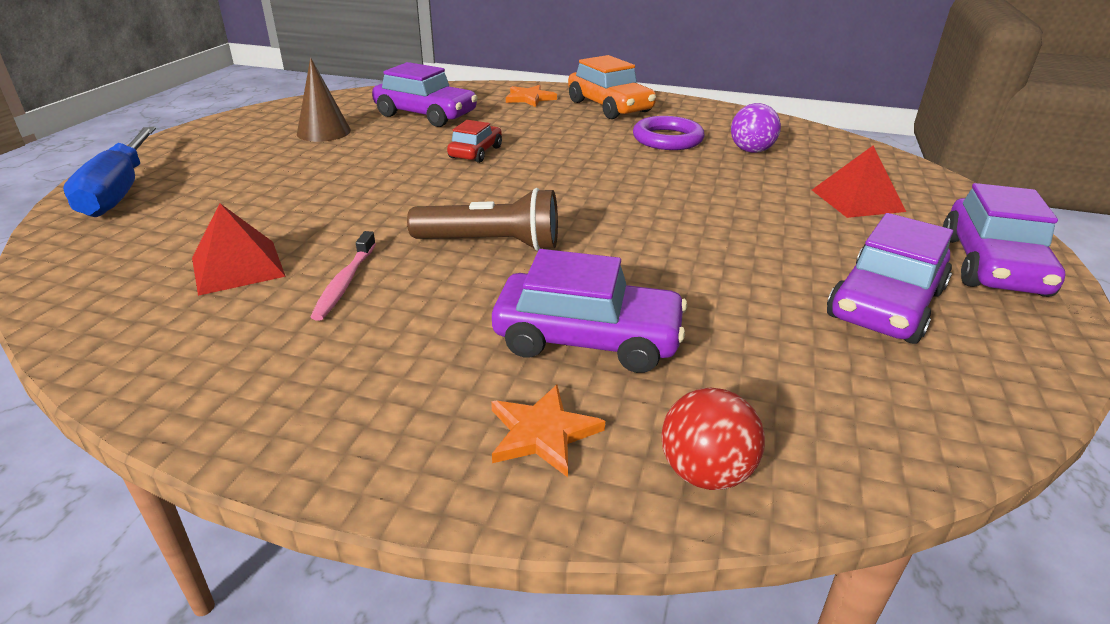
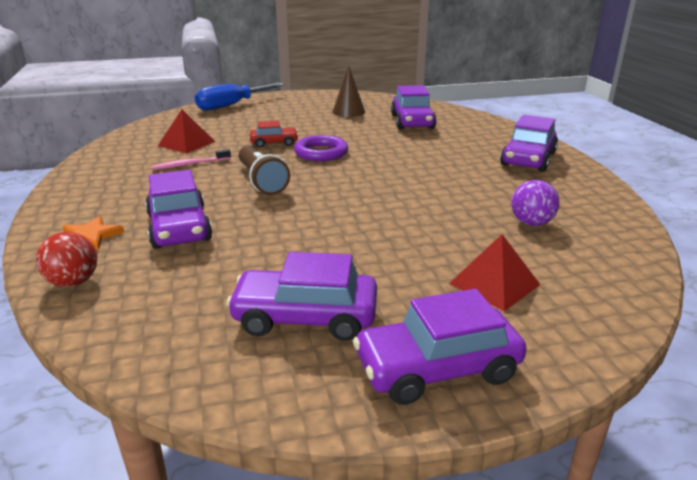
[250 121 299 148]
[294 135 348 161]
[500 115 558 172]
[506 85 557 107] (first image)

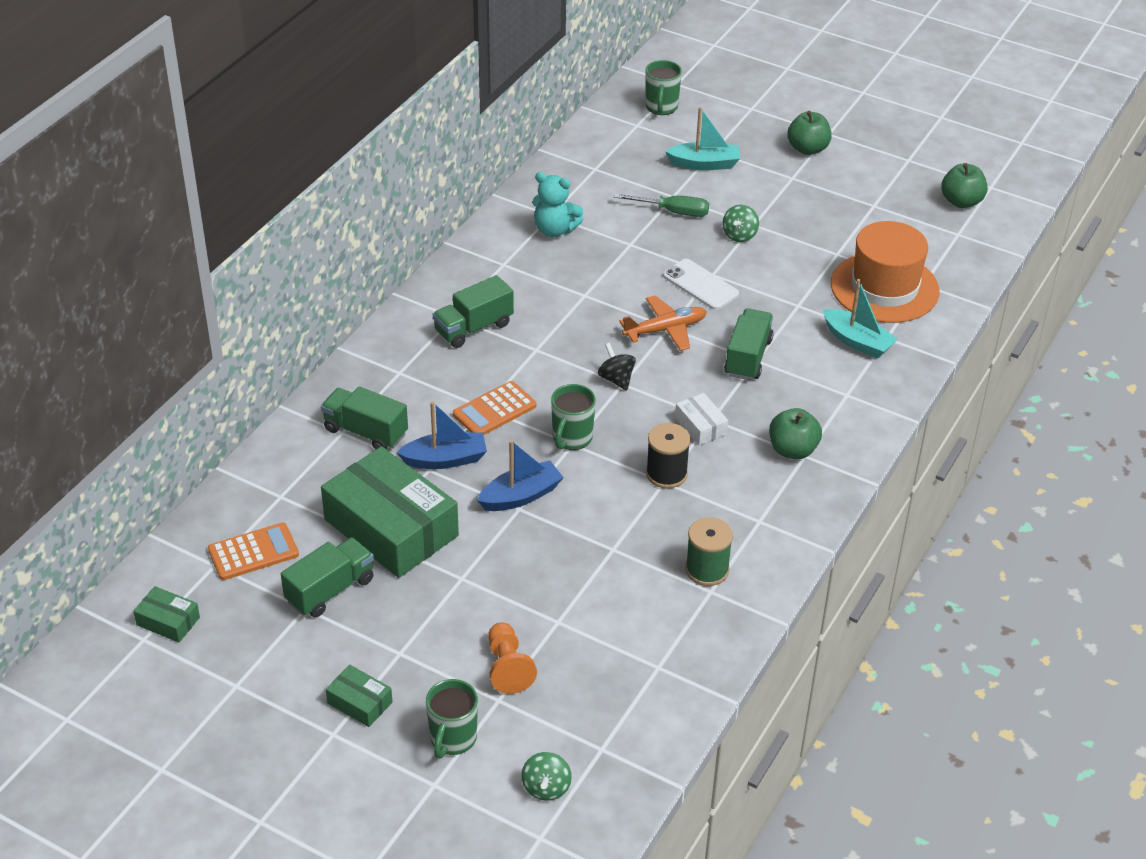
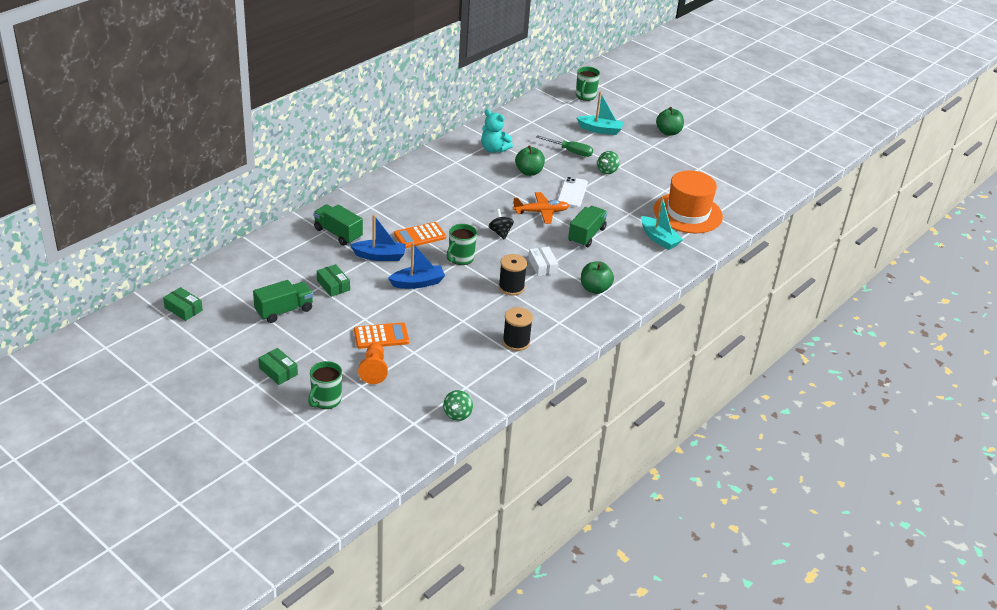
[317 264 350 297]
[354 323 409 349]
[443 390 473 421]
[503 307 533 351]
[515 145 545 176]
[558 177 588 207]
[433 275 514 348] (first image)

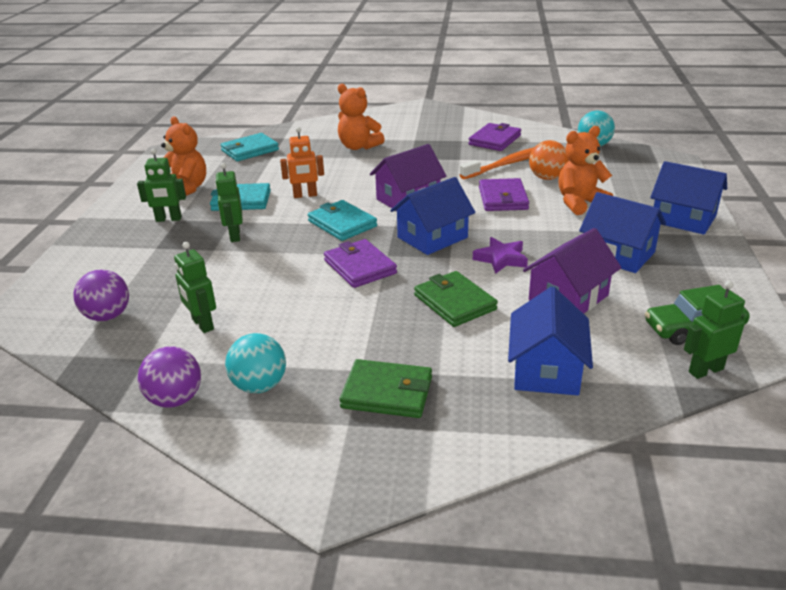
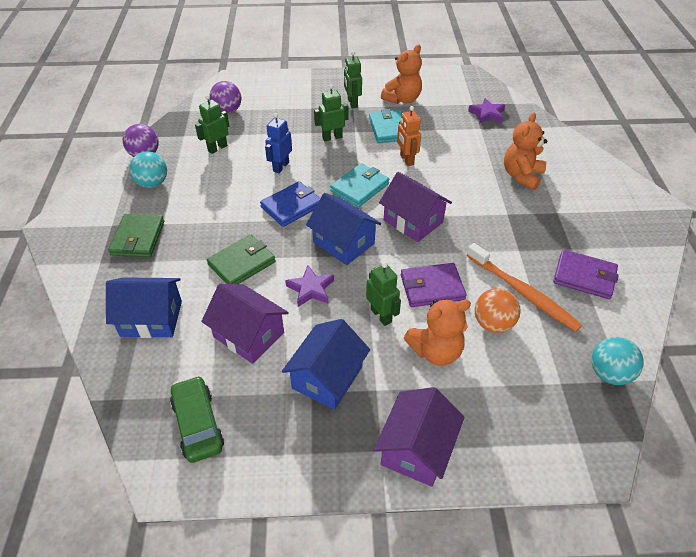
[260 181 320 227]
[265 113 292 173]
[366 262 401 326]
[374 387 465 487]
[404 299 471 366]
[468 98 505 124]

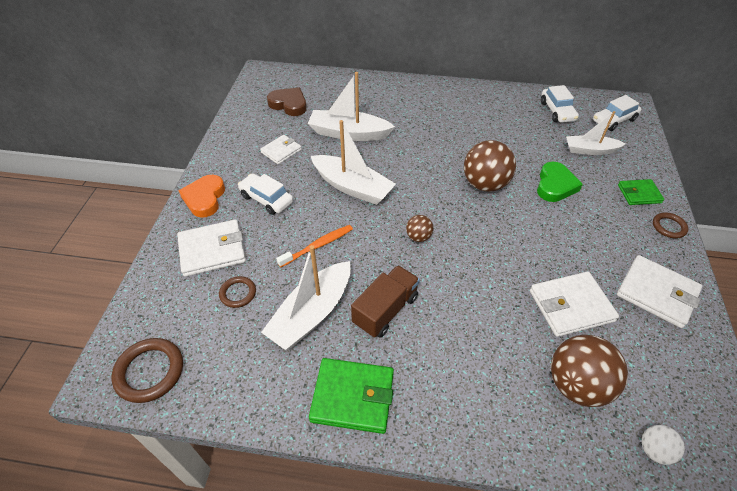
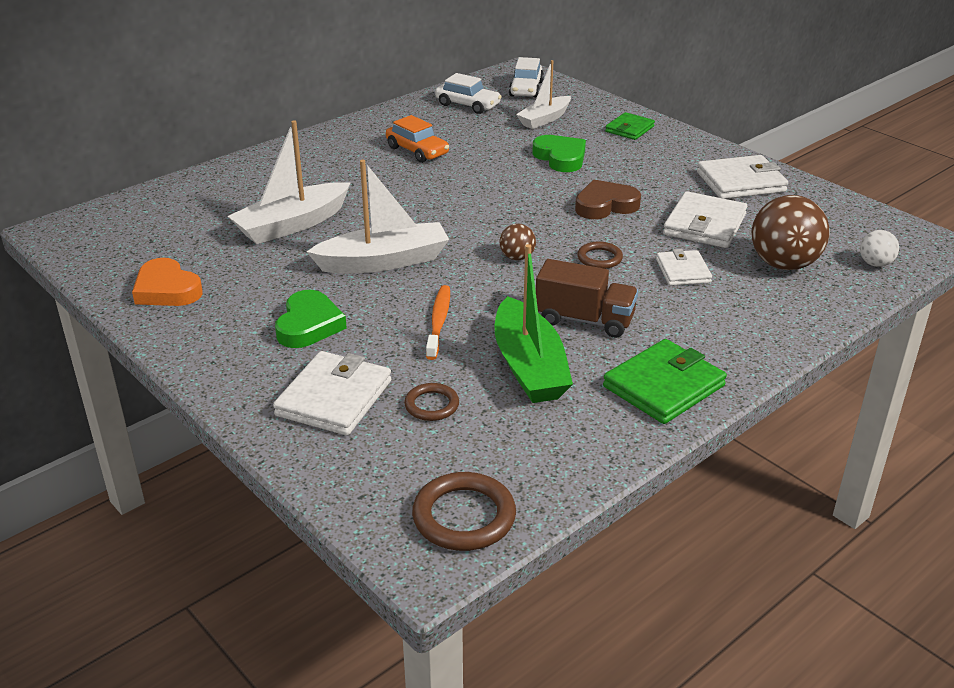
[132 258 203 306]
[275 290 347 348]
[386 115 449 163]
[495 244 573 403]
[536 259 638 338]
[575 180 641 219]
[577 241 623 269]
[656 249 712 286]
[464 140 516 192] (first image)

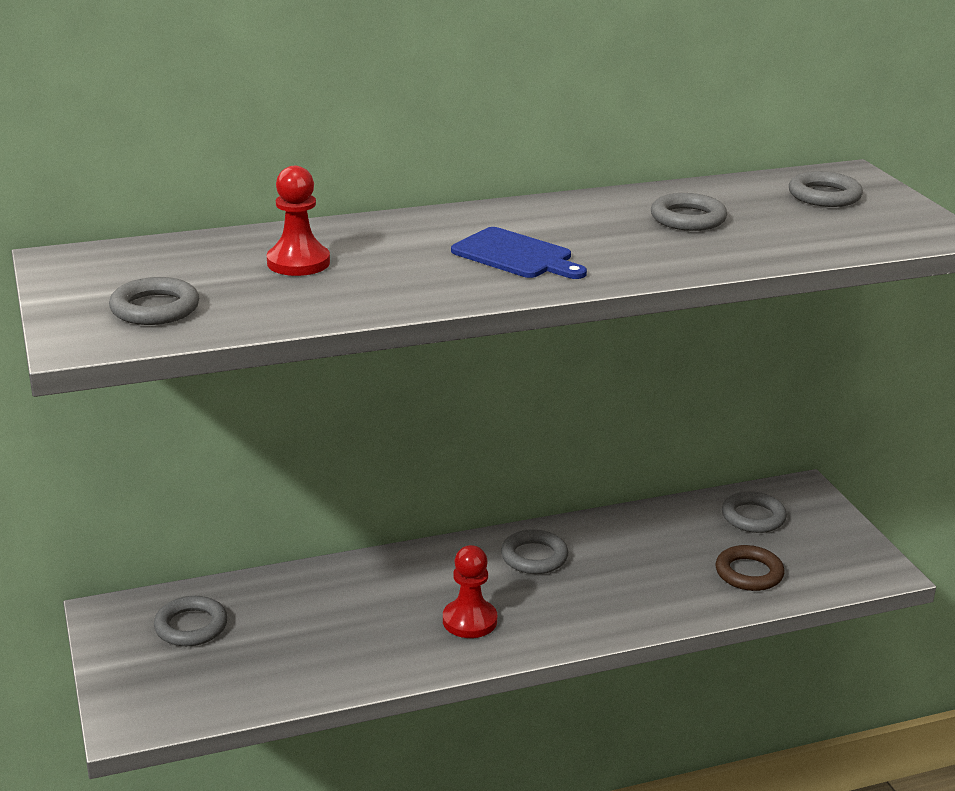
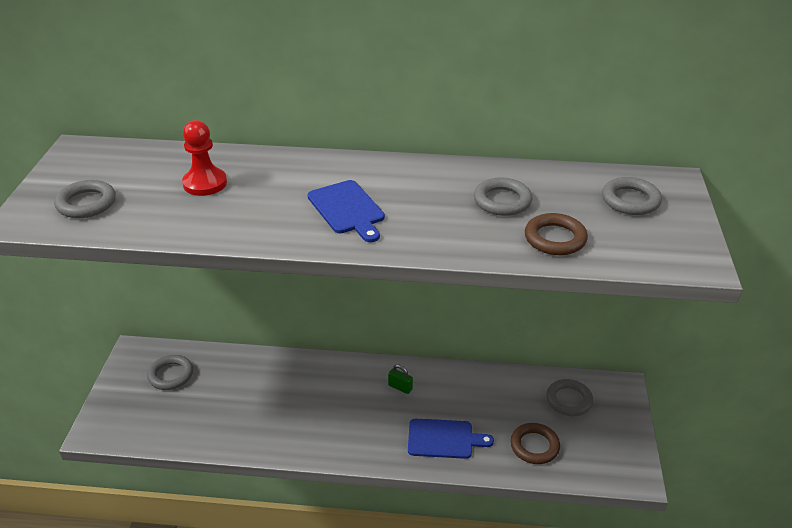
[388 365 413 394]
[408 419 494 459]
[525 213 588 255]
[443 545 497 638] (first image)

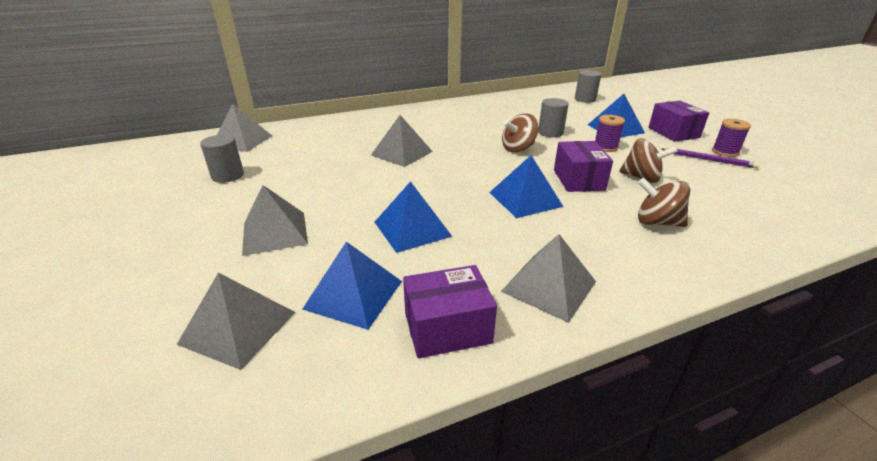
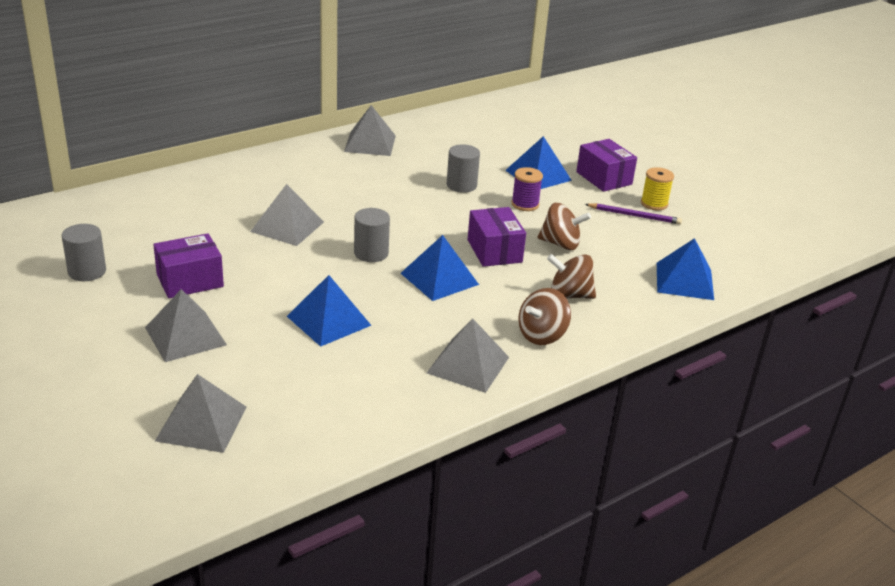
[153 233 224 298]
[344 105 396 156]
[354 208 390 262]
[518 288 571 345]
[641 167 674 210]
[657 238 714 300]

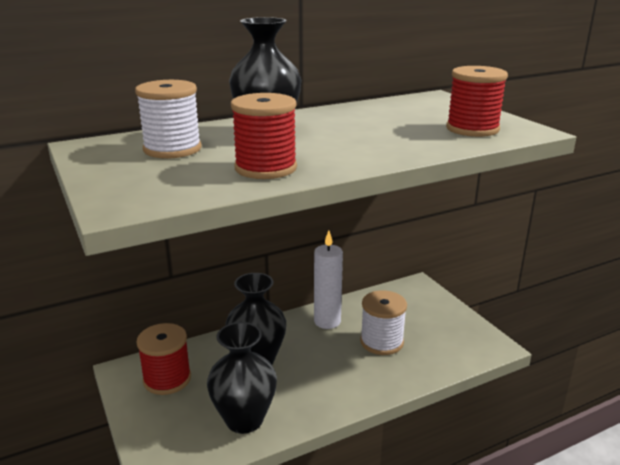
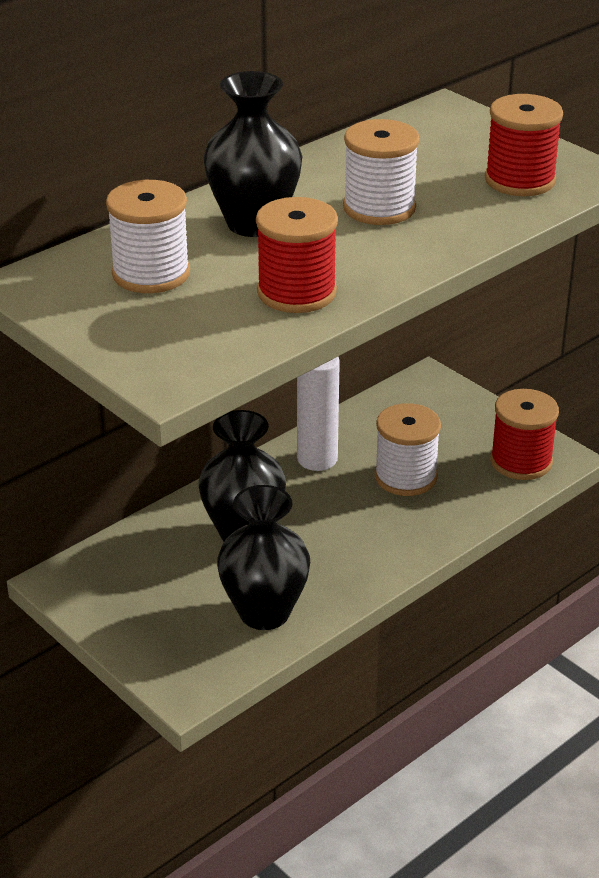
[343 119 420 225]
[490 389 559 480]

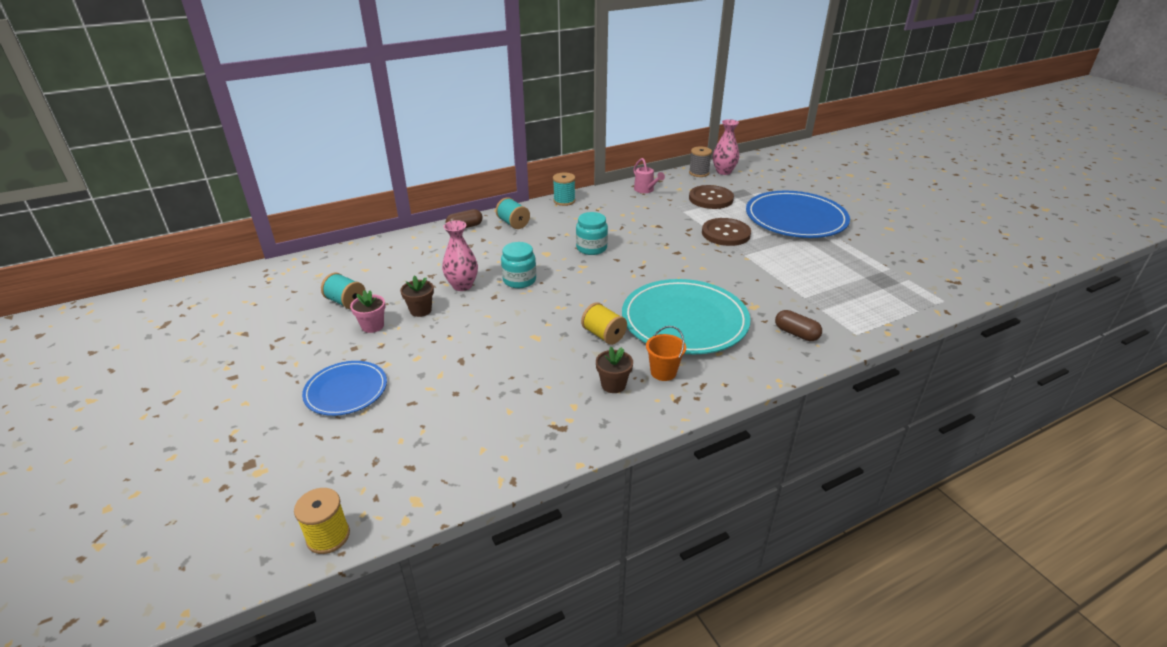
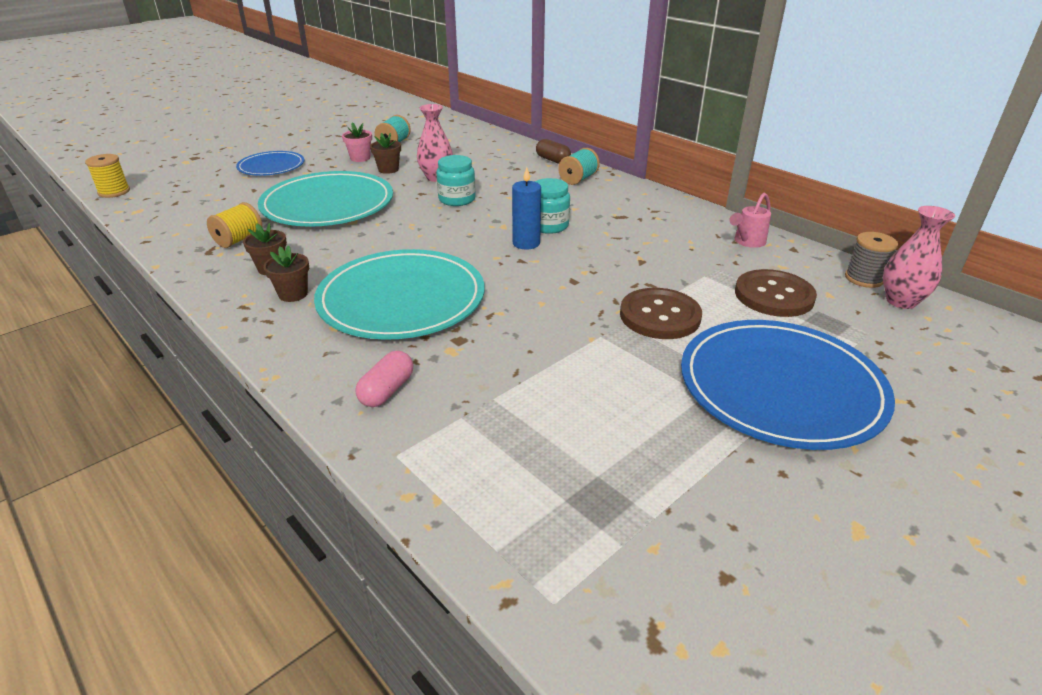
[207 202 262 248]
[258 171 393 227]
[263 246 309 302]
[356 351 413 407]
[512 167 541 250]
[553 172 576 206] (first image)

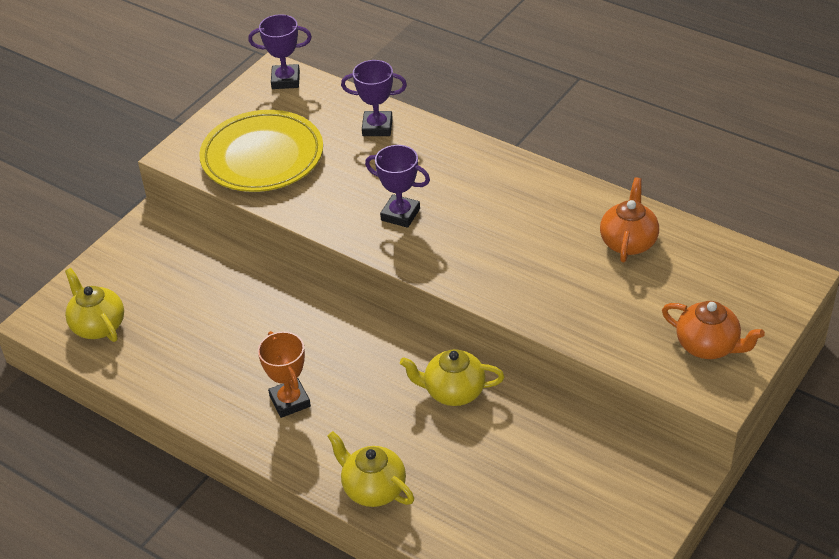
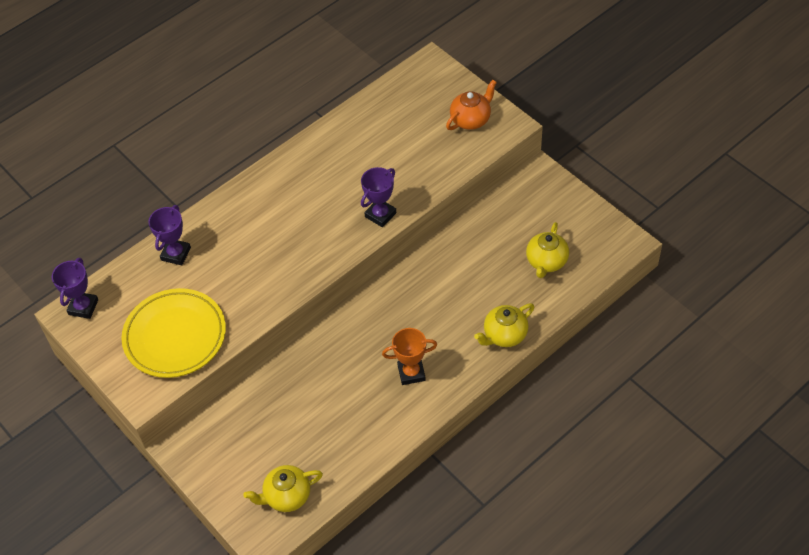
[361 167 396 227]
[526 222 569 278]
[600 177 659 262] (first image)

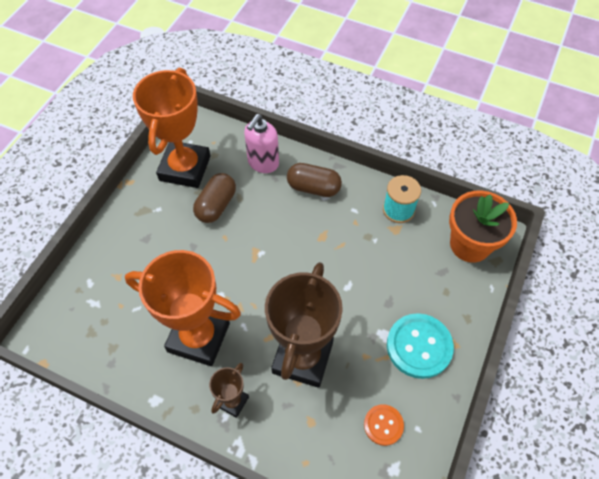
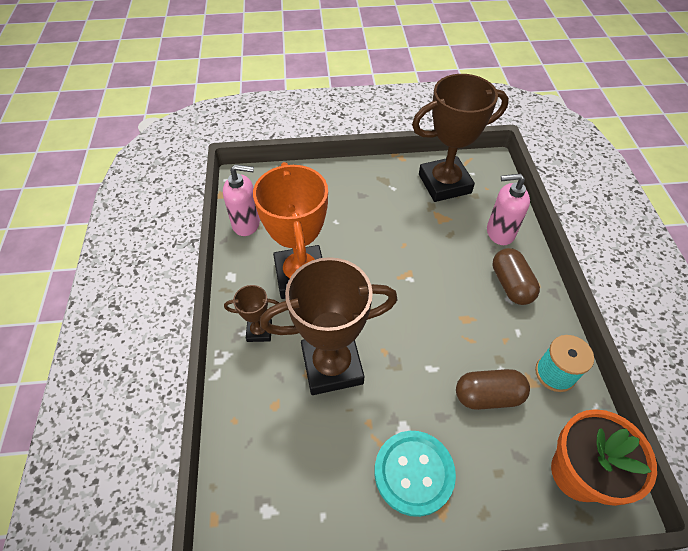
[223 164 260 236]
[412 74 509 202]
[456 369 530 410]
[364 404 404 446] (first image)

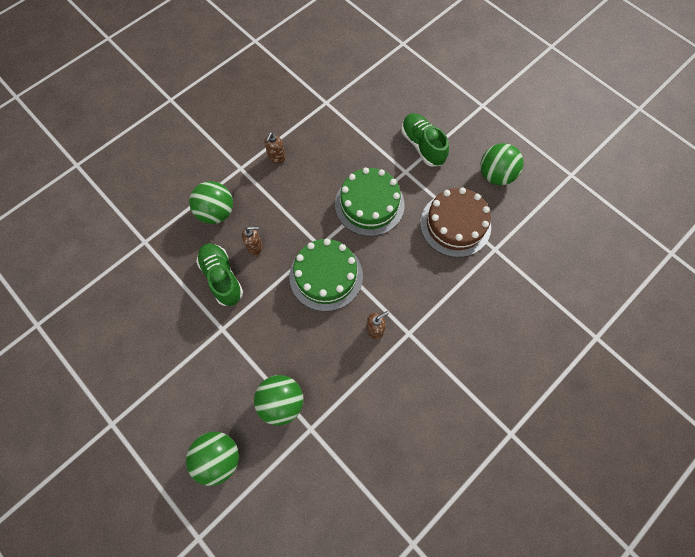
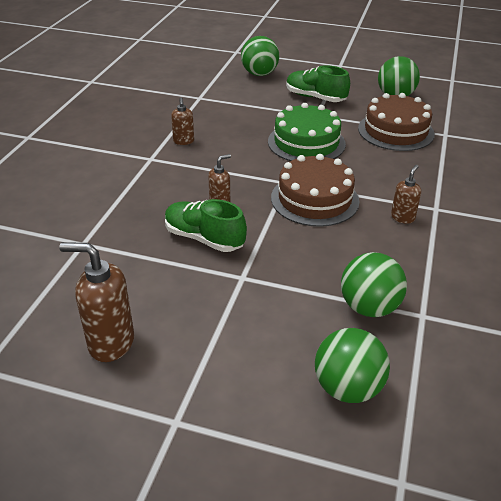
[59 242 134 362]
[241 36 279 76]
[271 154 359 227]

